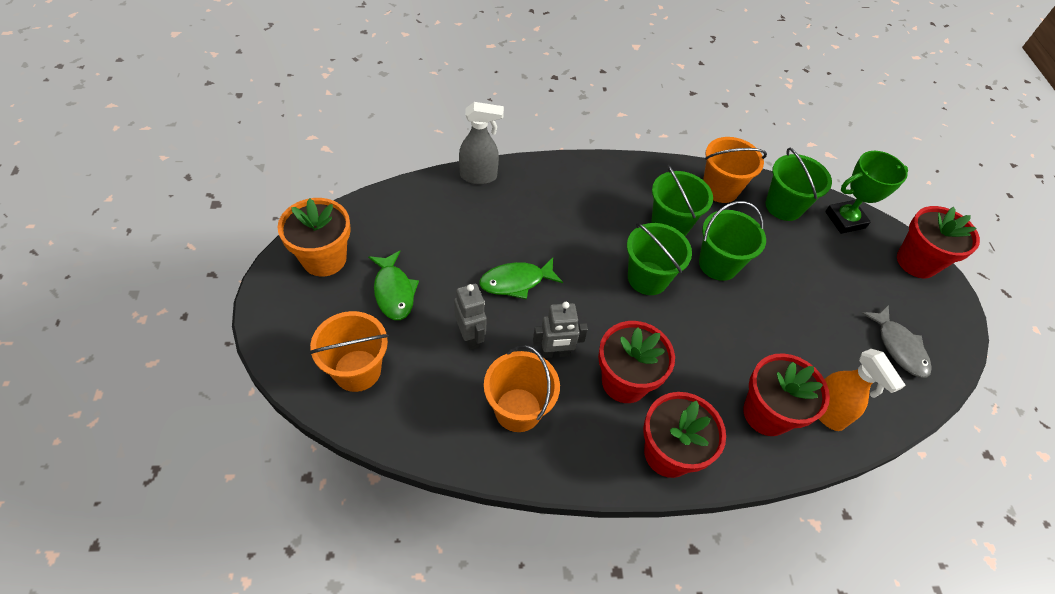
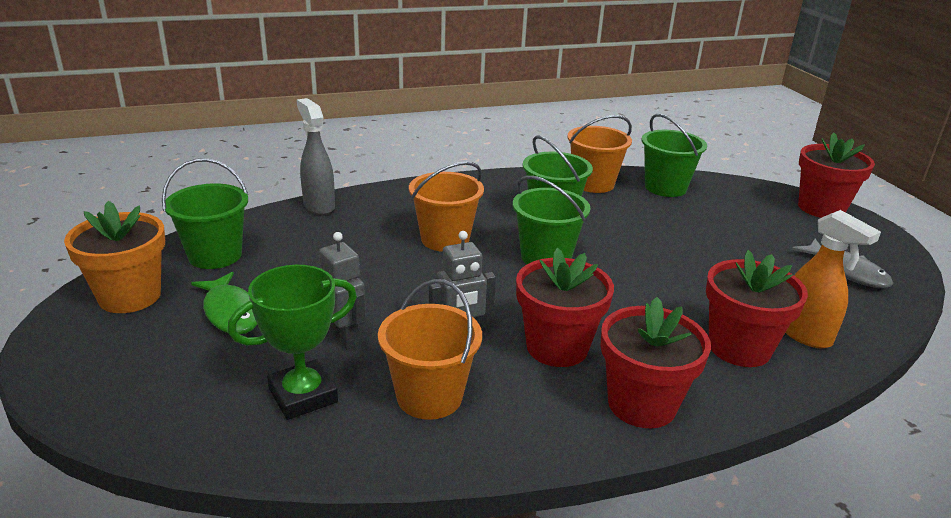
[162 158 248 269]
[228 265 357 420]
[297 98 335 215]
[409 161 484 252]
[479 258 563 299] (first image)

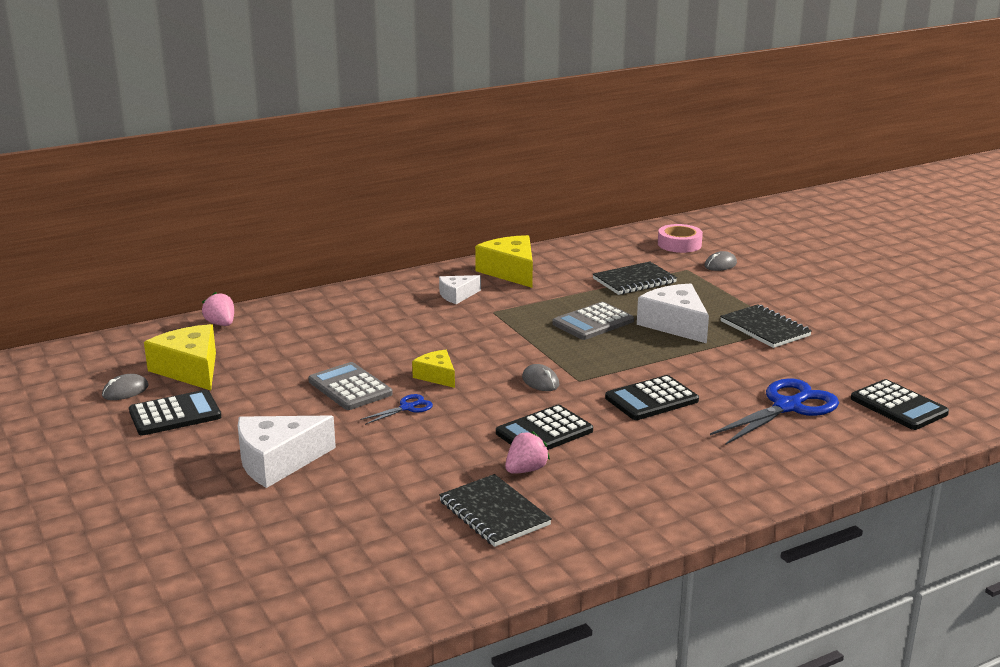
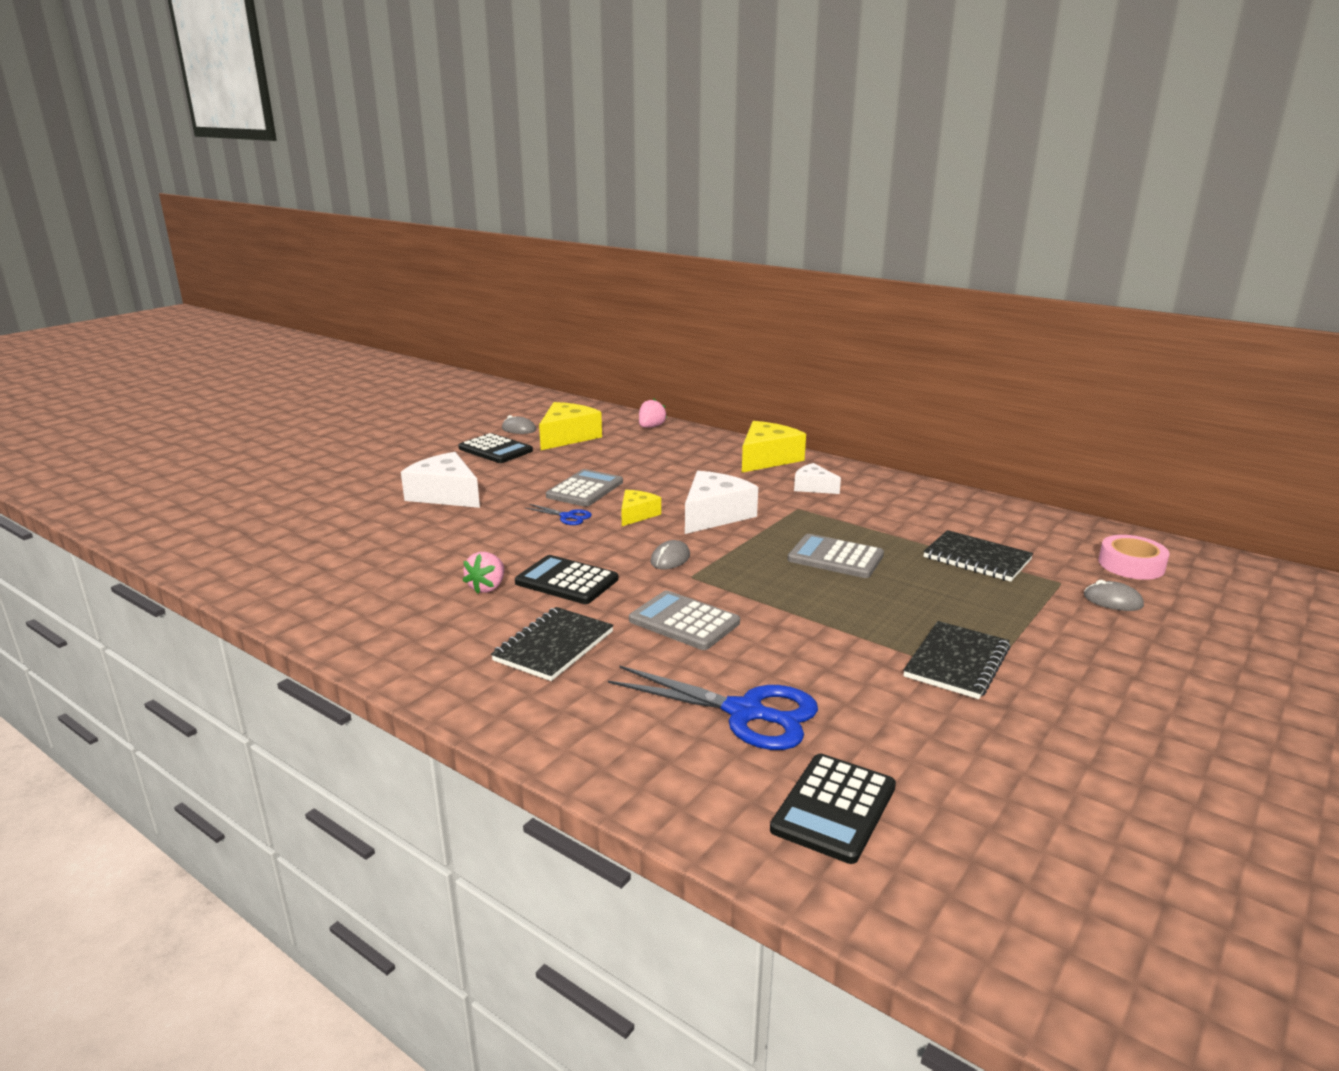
[463 552 504 594]
[491 607 614 681]
[629 590 740 650]
[685 471 758 534]
[742 421 806 473]

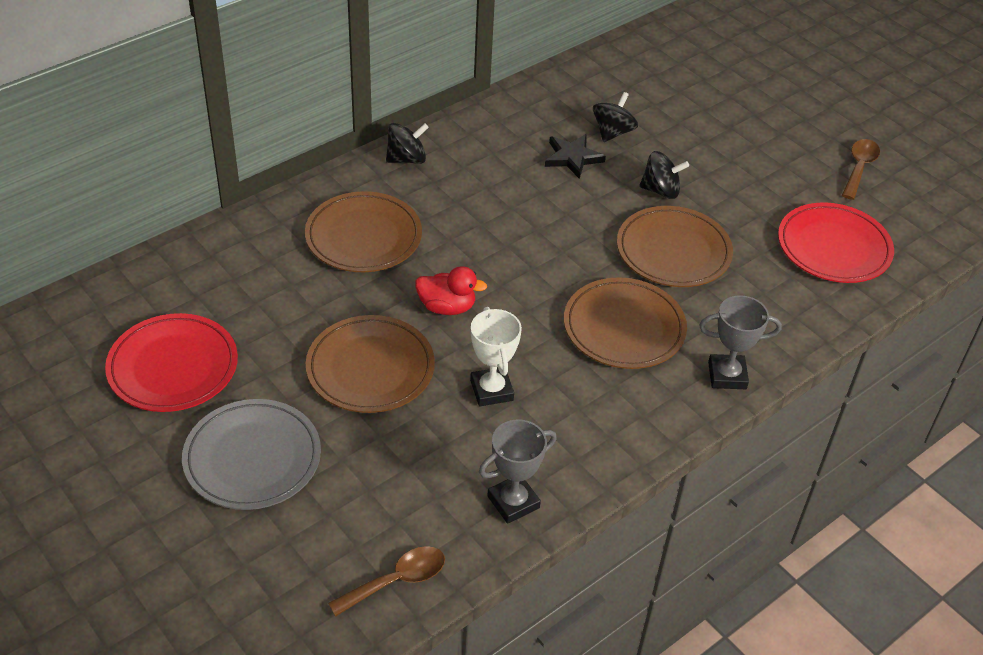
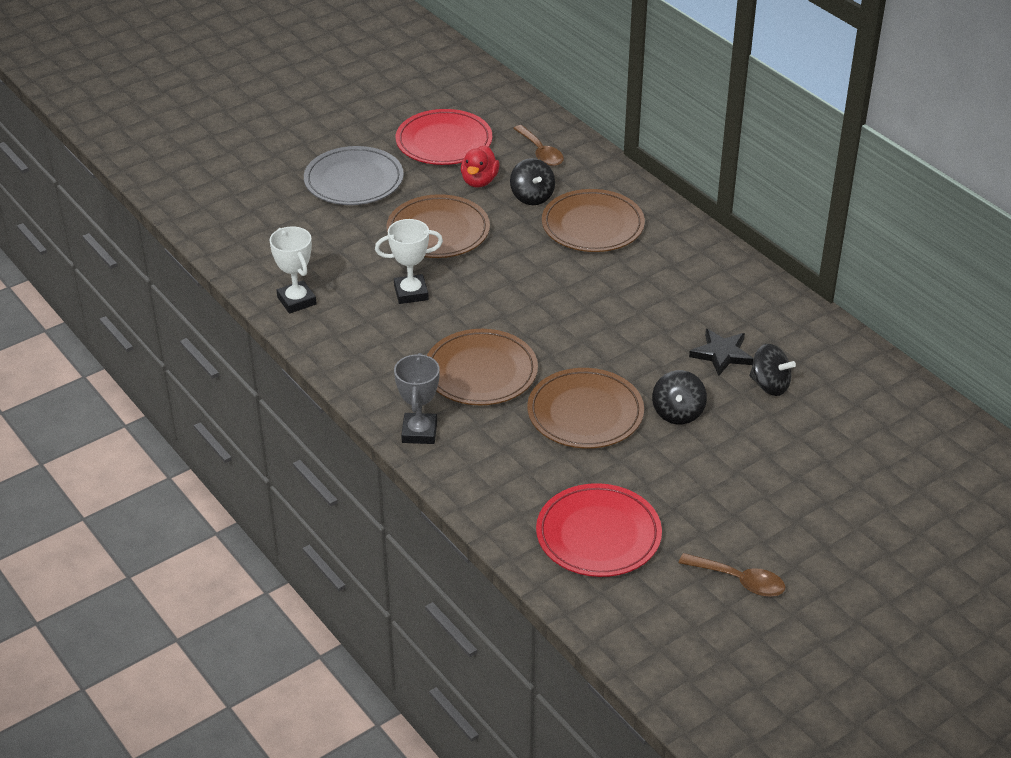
[270 226 317 313]
[461 145 499 187]
[510 158 555 205]
[513 125 564 166]

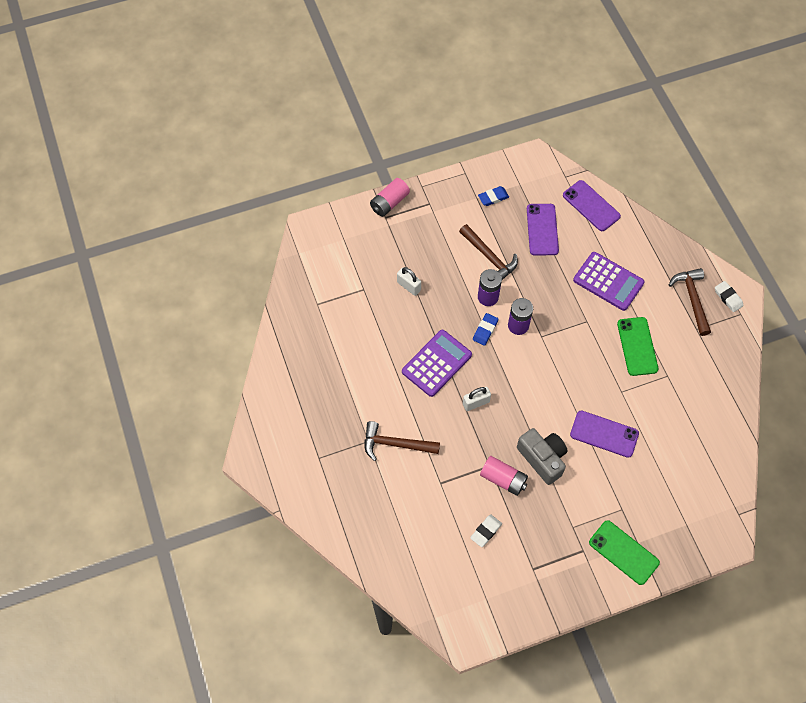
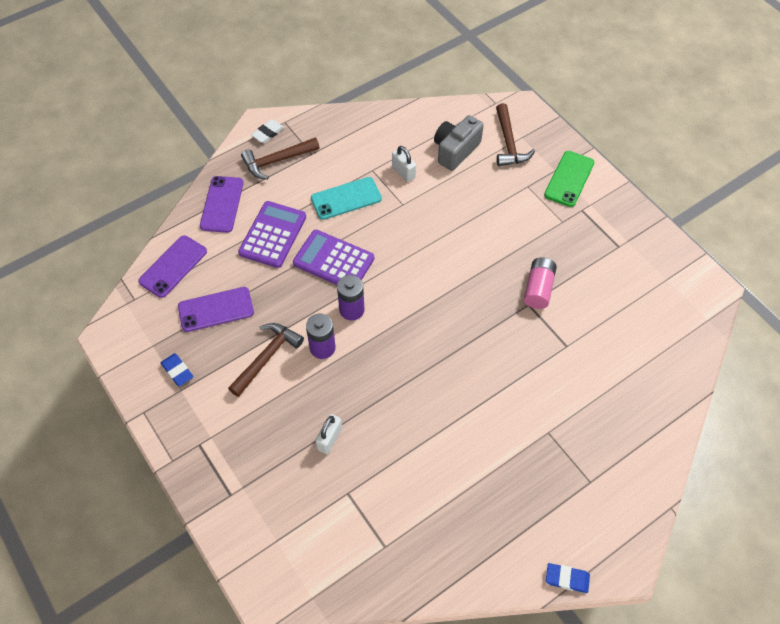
[200 176 244 233]
[293 230 374 285]
[311 177 382 220]
[392 146 416 182]
[434 115 484 171]
[496 103 535 166]
[546 563 590 593]
[370 178 410 217] (first image)
[470 515 502 547] (first image)

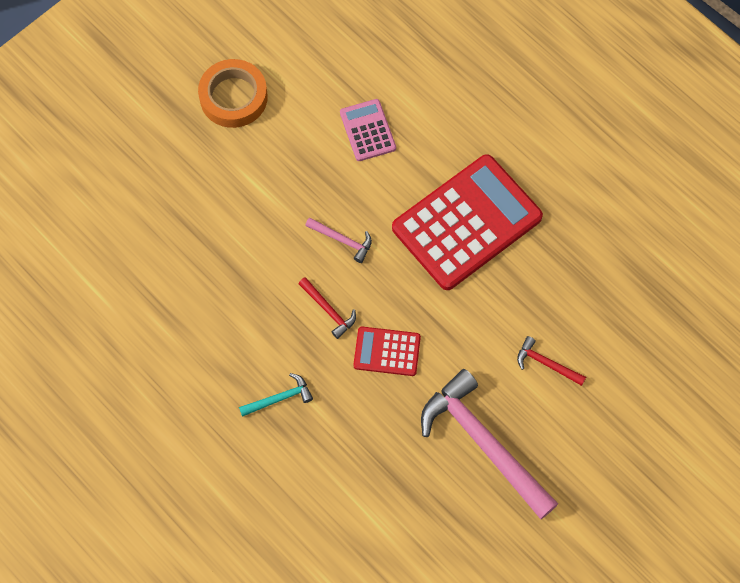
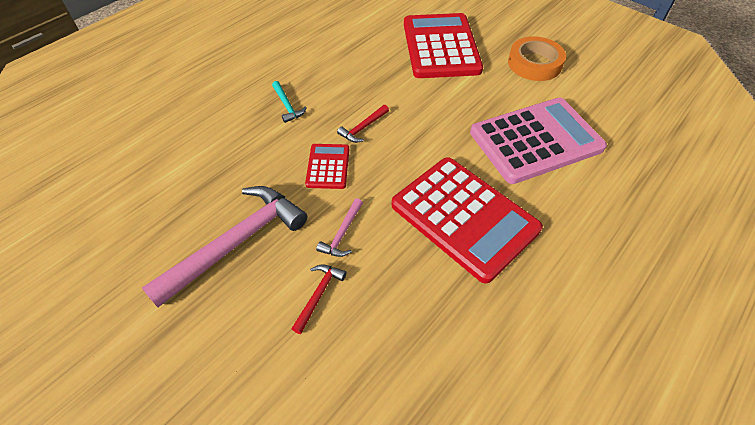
[316 198 363 257]
[404 13 483 78]
[470 98 607 184]

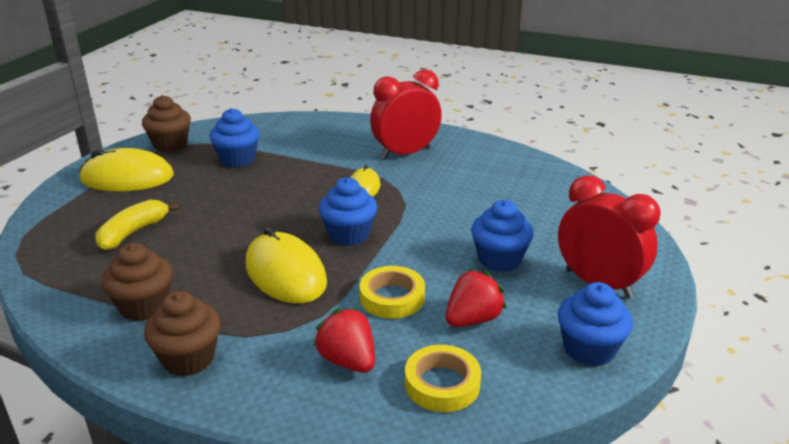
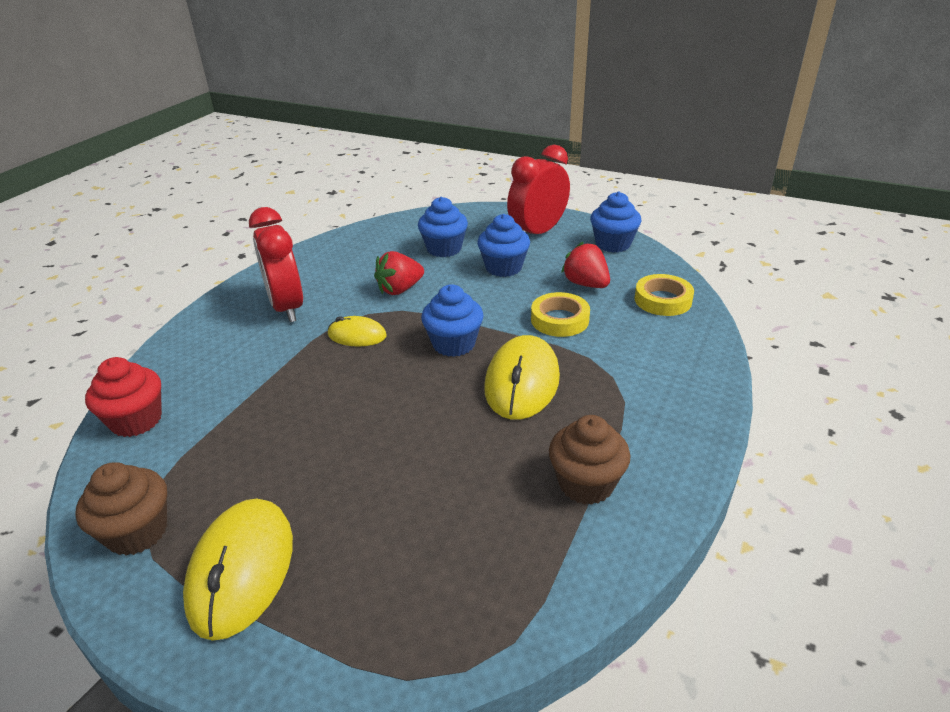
[85 357 162 437]
[374 251 424 295]
[418 197 468 257]
[484 335 560 420]
[95 199 179 250] (first image)
[144 291 221 376] (first image)

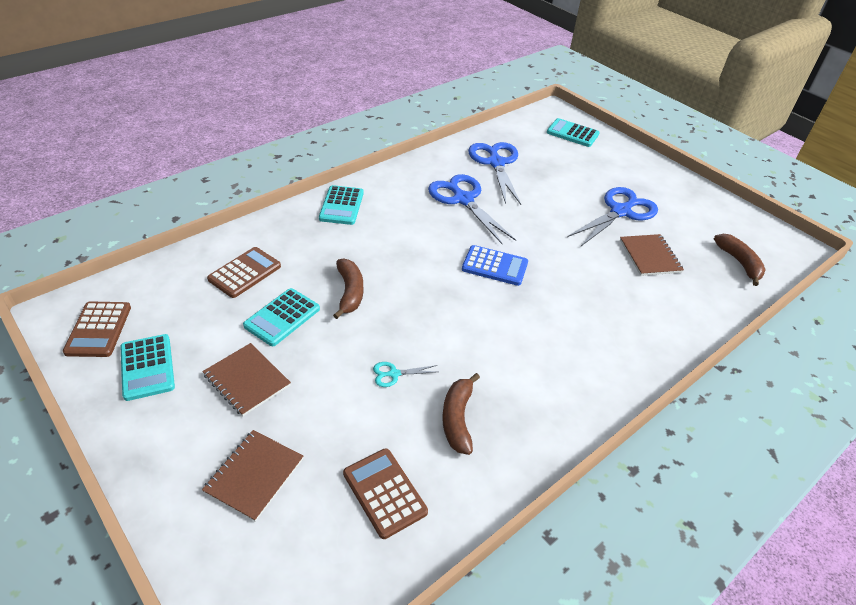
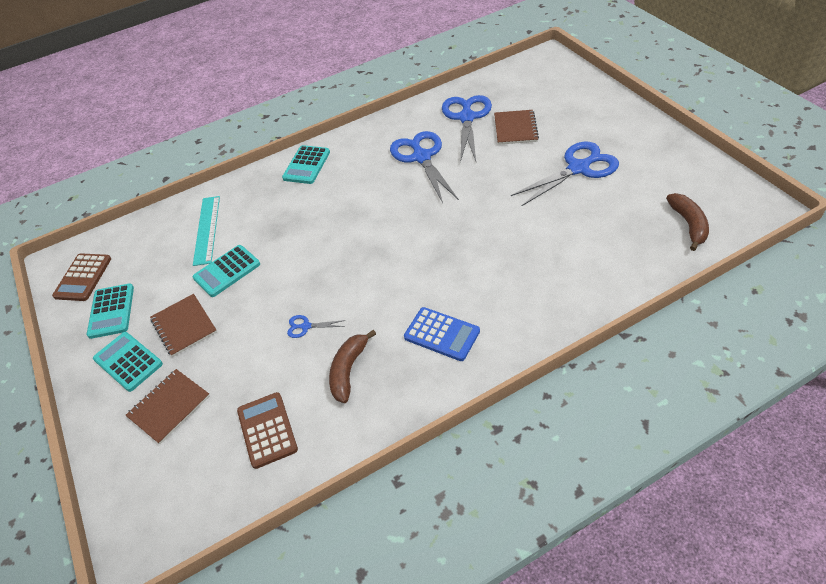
[93 332 163 392]
[193 196 220 266]
[287 315 346 338]
[404 307 480 361]
[494 110 539 145]
[333 258 363 319] (first image)

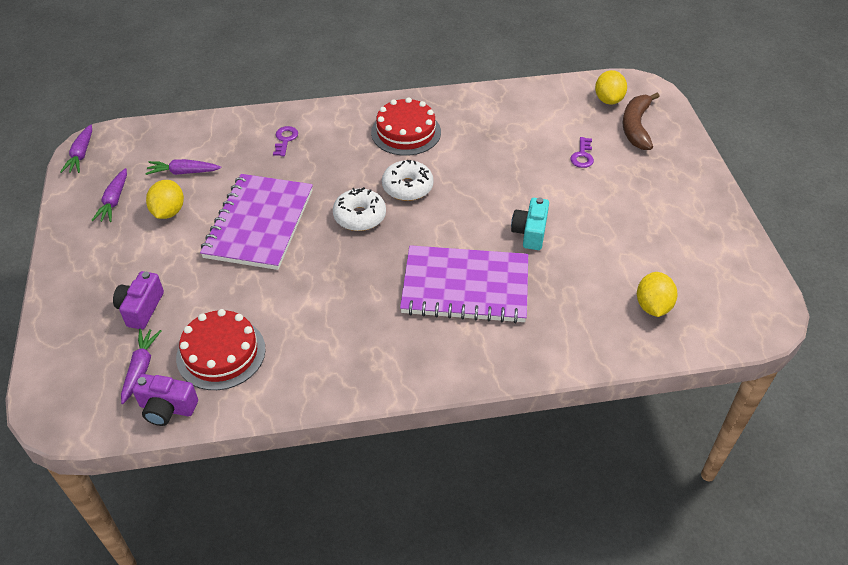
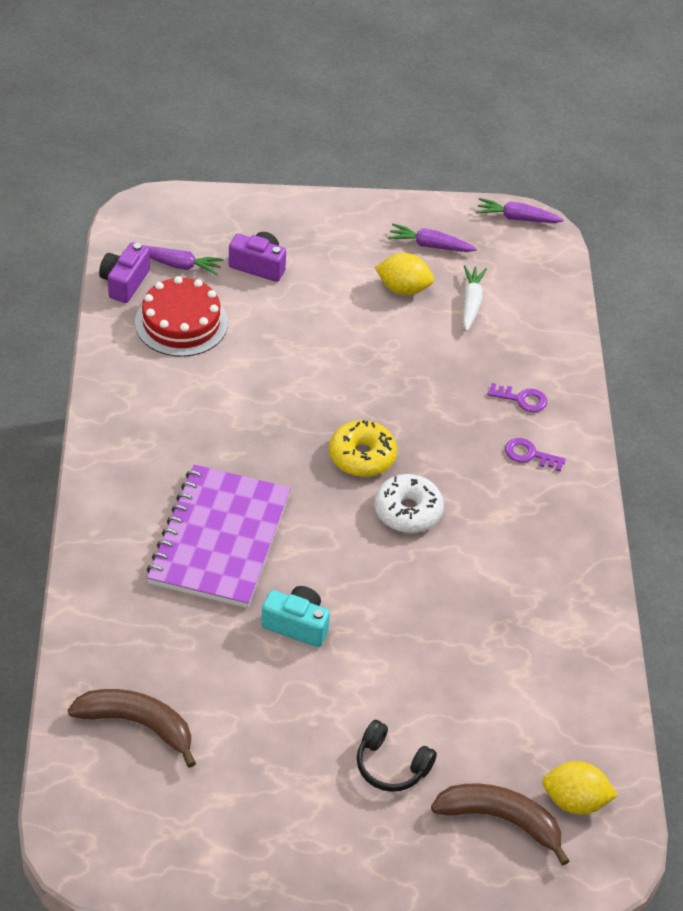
[68 689 196 768]
[329 420 397 477]
[357 720 437 792]
[463 265 487 331]
[505 438 566 472]
[200 174 313 270] (first image)
[371 97 441 156] (first image)

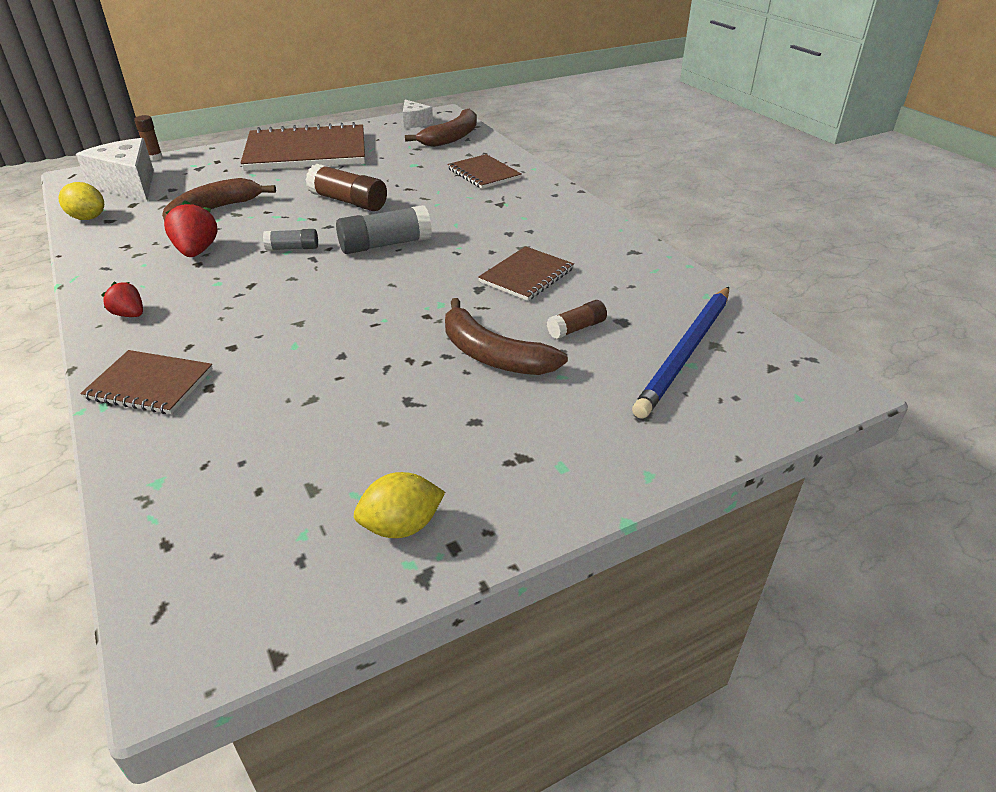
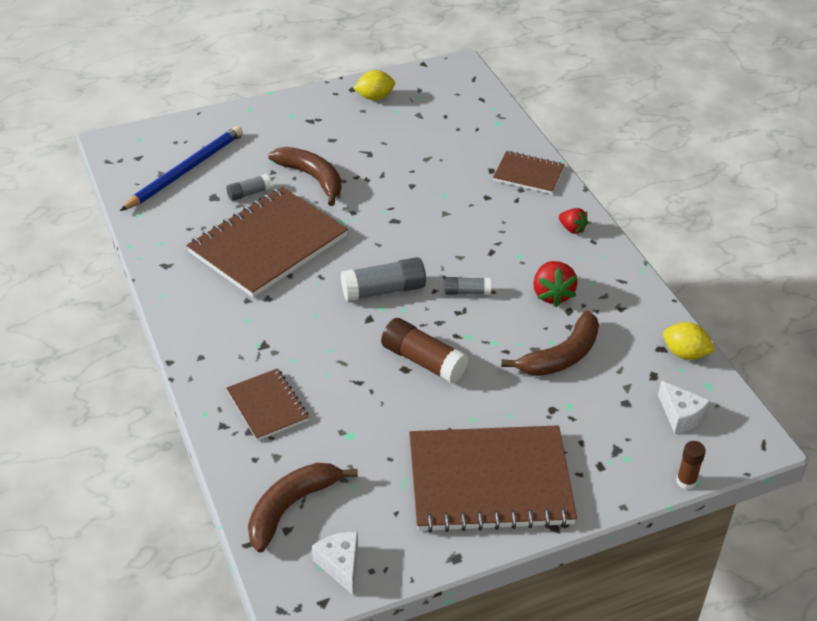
[186 187 348 297]
[226 174 271 201]
[658 380 710 434]

